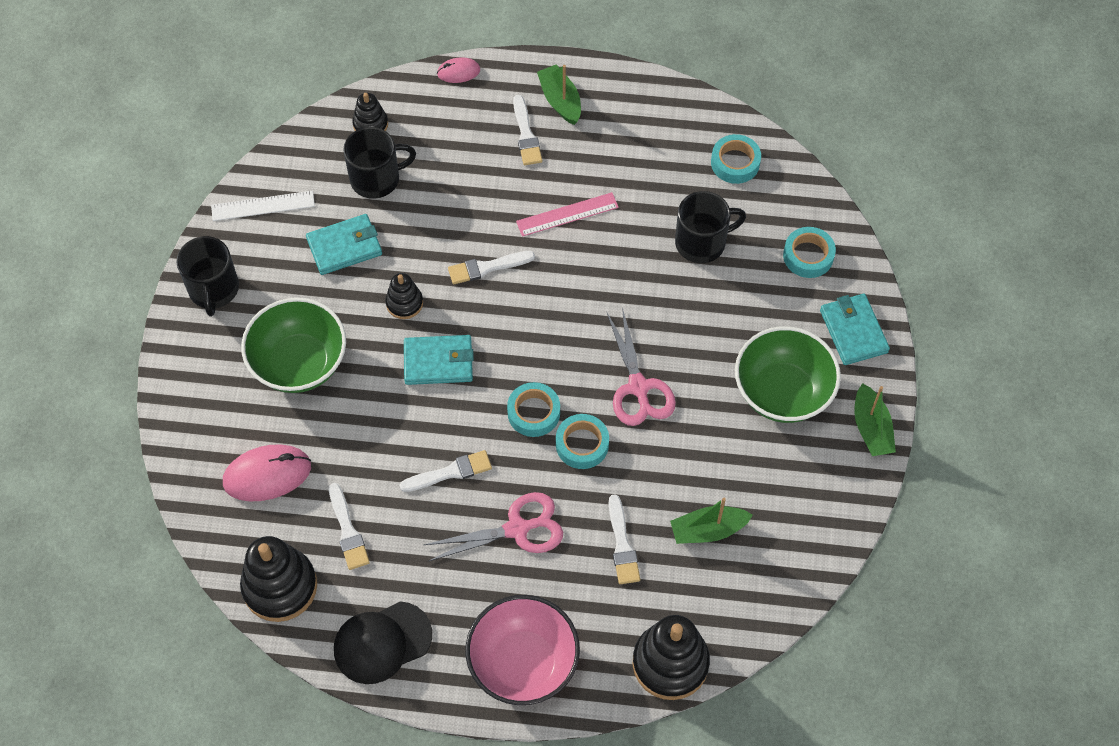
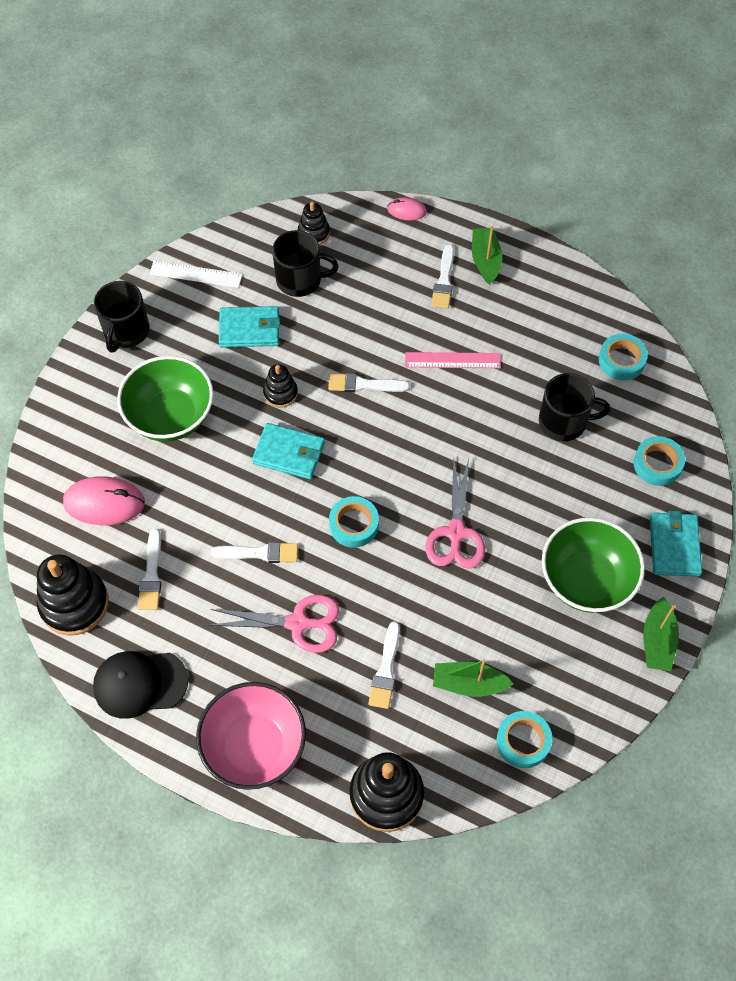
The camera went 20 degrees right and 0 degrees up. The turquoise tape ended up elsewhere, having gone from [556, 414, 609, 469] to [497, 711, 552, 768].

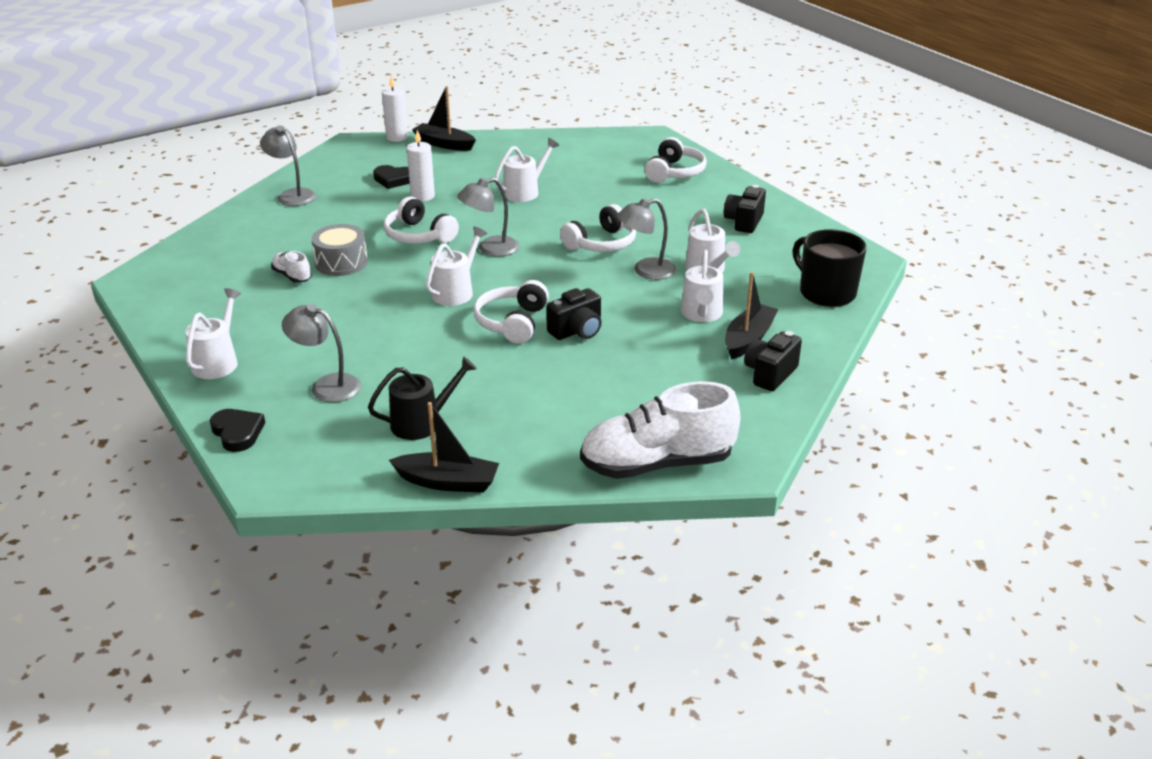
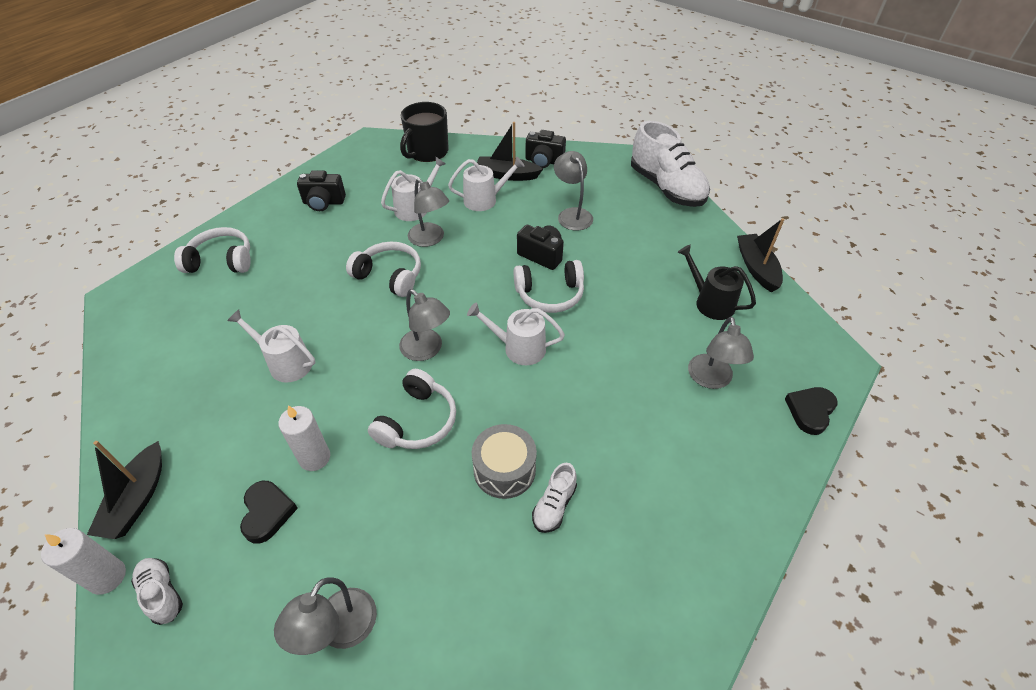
The camera went 110 degrees left and 15 degrees up. The second view gained the white shoe at [131, 558, 183, 625]. The second view gained the grey lamp at [554, 151, 593, 231]. The second view lost the white watering can at [185, 288, 241, 379].

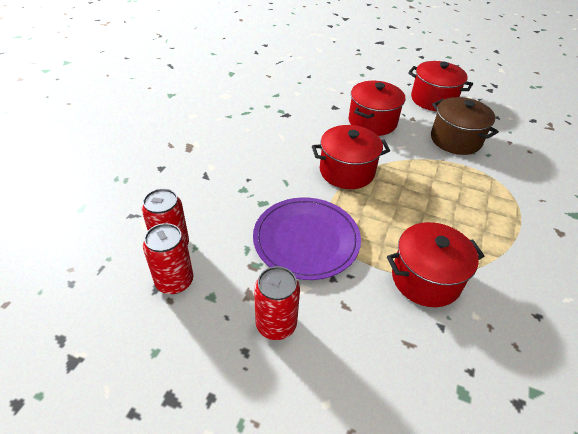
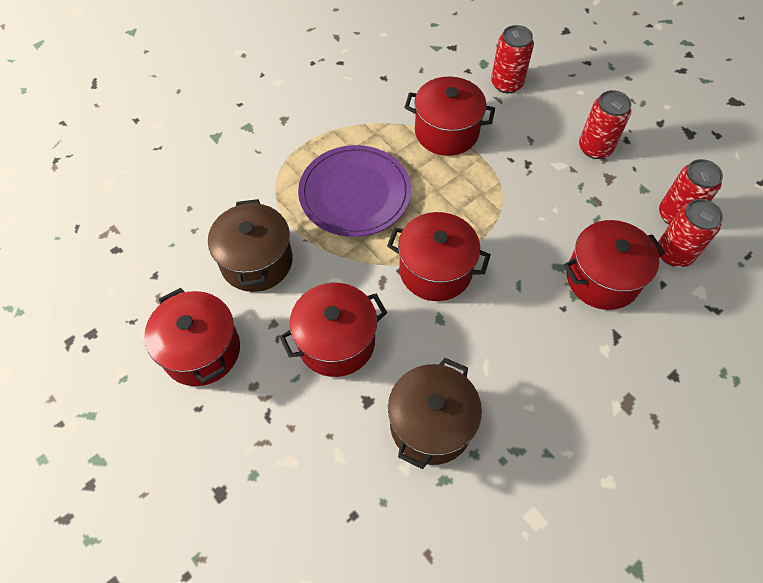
The camera went 150 degrees left and 15 degrees up. The purple plate ended up elsewhere, having gone from [253, 197, 361, 280] to [298, 145, 411, 237]. The second view gained the brown pot at [388, 358, 482, 469]. The second view gained the red can at [491, 25, 534, 93]. The second view gained the red pot at [564, 220, 665, 310].

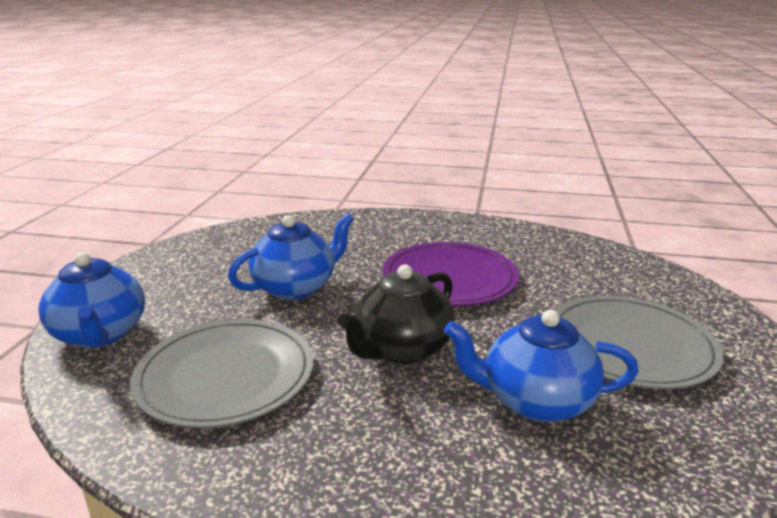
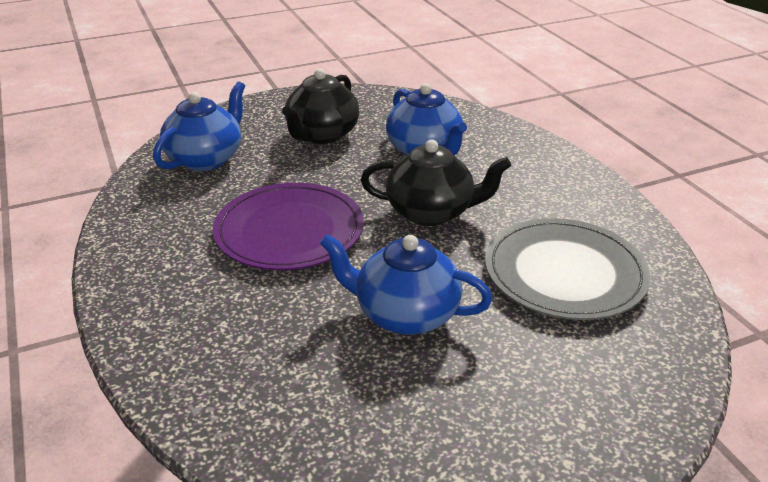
The camera went 125 degrees left and 10 degrees up. The blue teapot ended up elsewhere, having gone from [38, 252, 145, 348] to [153, 81, 245, 171]. Where the grey plate stood at [555, 295, 724, 389], the black teapot came to stand at [282, 69, 359, 144].

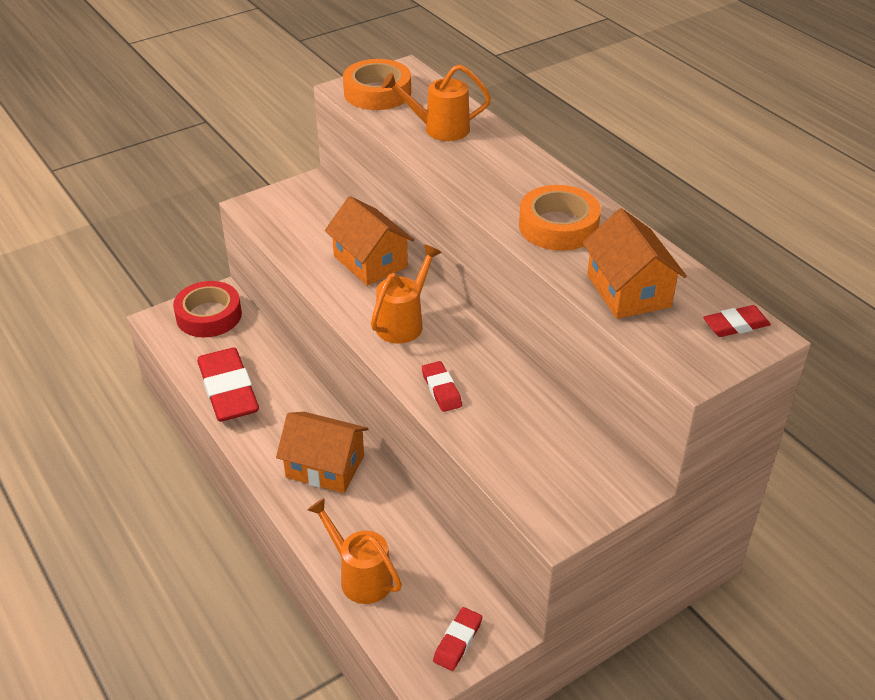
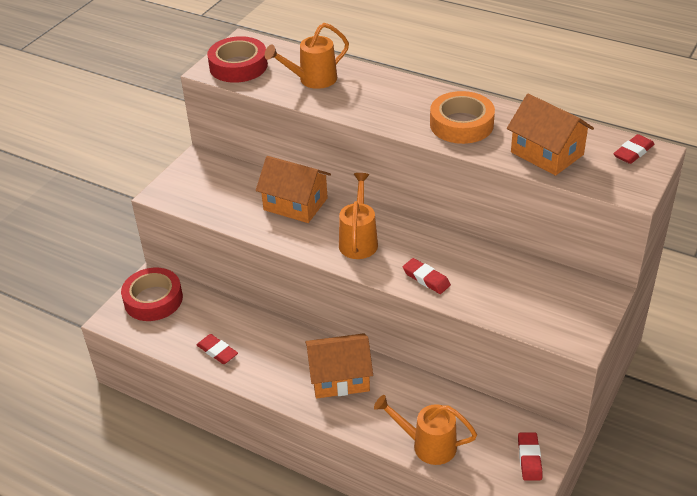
The camera went 25 degrees left and 0 degrees up. The size of the red eraser at [197, 347, 259, 422] changed by a factor of 0.48. What was the orange tape at [343, 59, 411, 110] turned into the red tape at [207, 36, 268, 83].

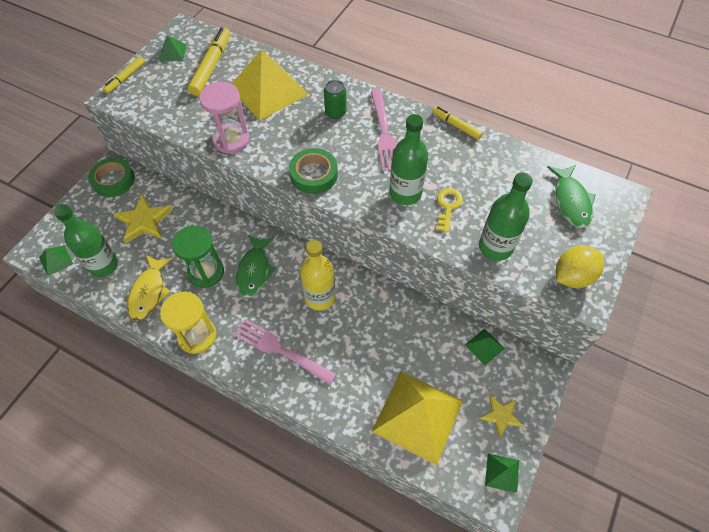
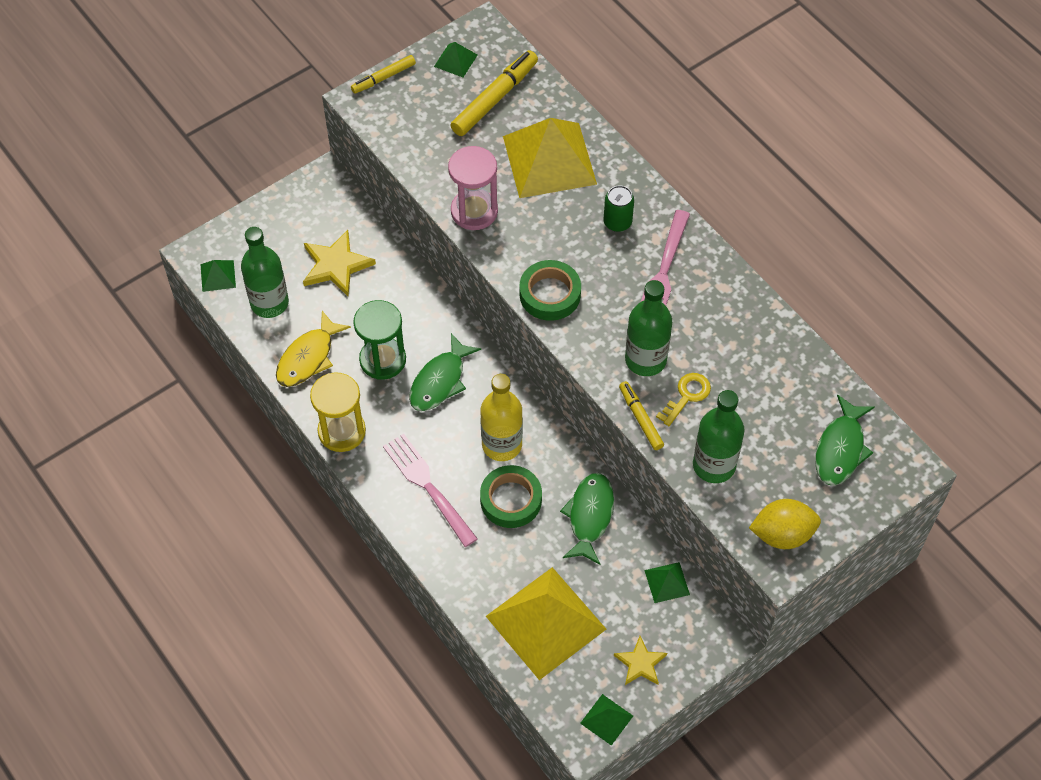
The camera went 25 degrees right and 0 degrees up. The green tape ended up elsewhere, having gone from [88, 158, 135, 197] to [480, 465, 542, 528]. The second view gained the green fish at [560, 473, 614, 565]. The yellow marker ended up elsewhere, having gone from [432, 107, 483, 140] to [619, 381, 664, 450].

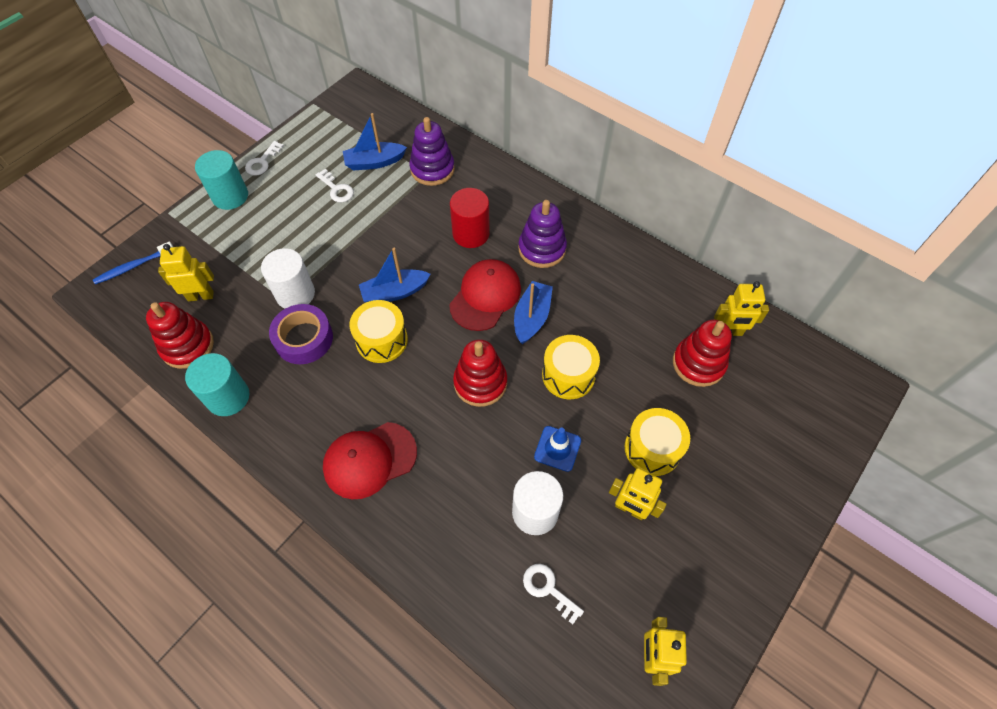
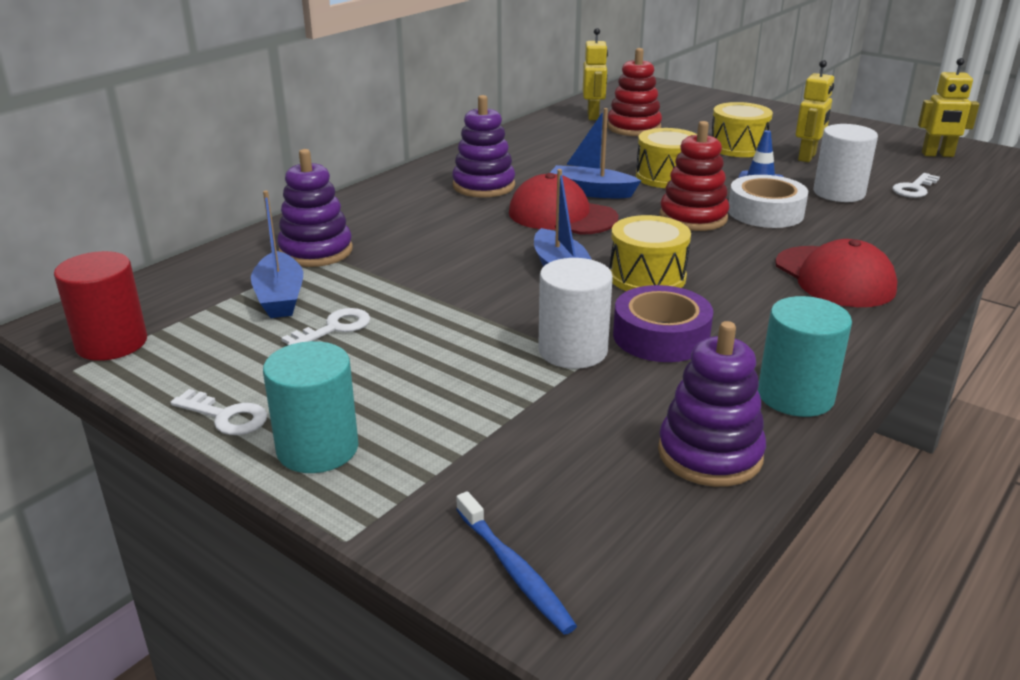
The camera went 90 degrees left and 30 degrees down. The red cylinder ended up elsewhere, having gone from [450, 188, 490, 248] to [54, 251, 147, 361]. What was the red stacking toy at [146, 302, 214, 369] turned into the purple stacking toy at [658, 321, 766, 487]. The second view gained the white tape at [728, 175, 808, 228]. The second view lost the yellow robot at [158, 244, 214, 301].

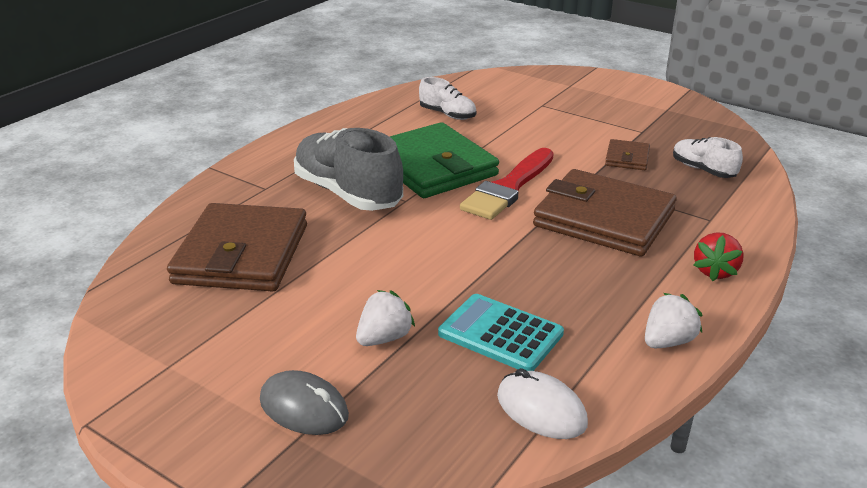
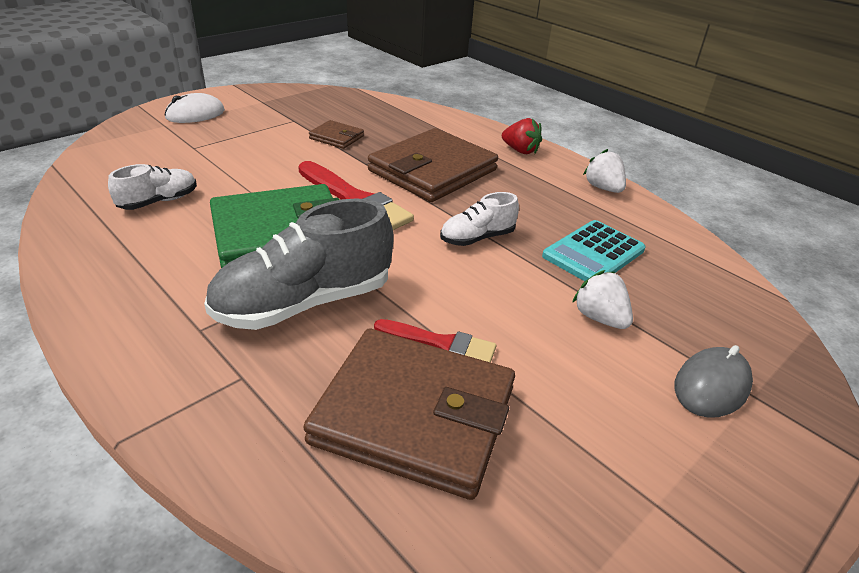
The camera went 80 degrees left and 5 degrees up. The white mouse ended up elsewhere, having gone from [497, 368, 588, 439] to [164, 93, 225, 123]. The second view gained the red brush at [374, 319, 496, 363]. The white shoe ended up elsewhere, having gone from [673, 137, 743, 178] to [440, 192, 519, 246].

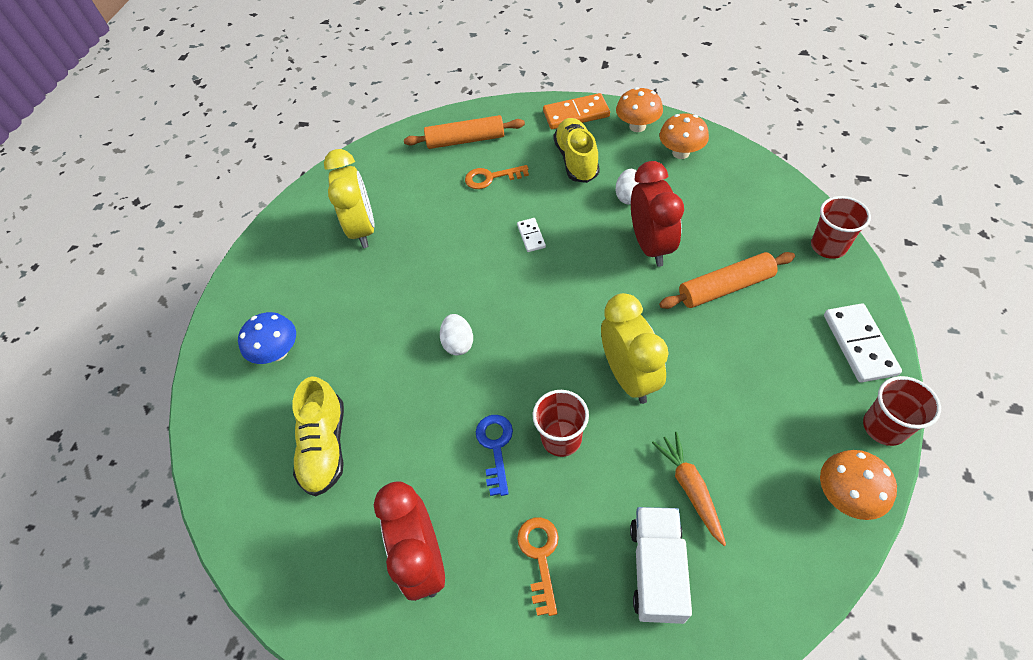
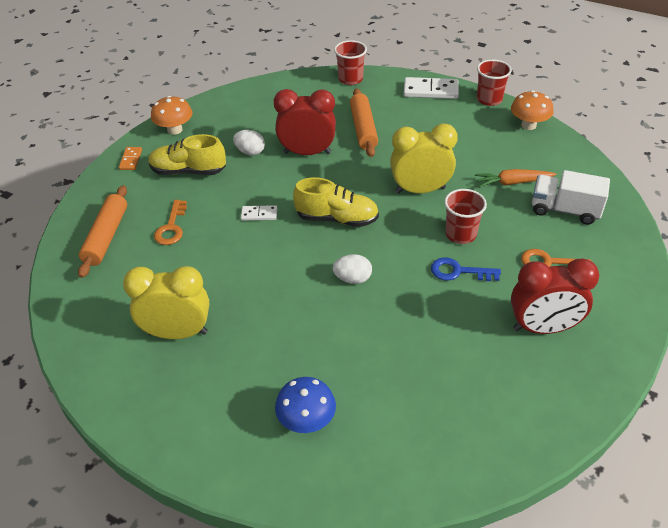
The camera went 80 degrees left and 10 degrees down. The size of the orange domino at [543, 93, 610, 129] changed by a factor of 0.55. The yellow shoe ended up elsewhere, having gone from [292, 376, 344, 496] to [293, 177, 379, 227]. The second view lost the orange mushroom at [659, 113, 709, 159].

